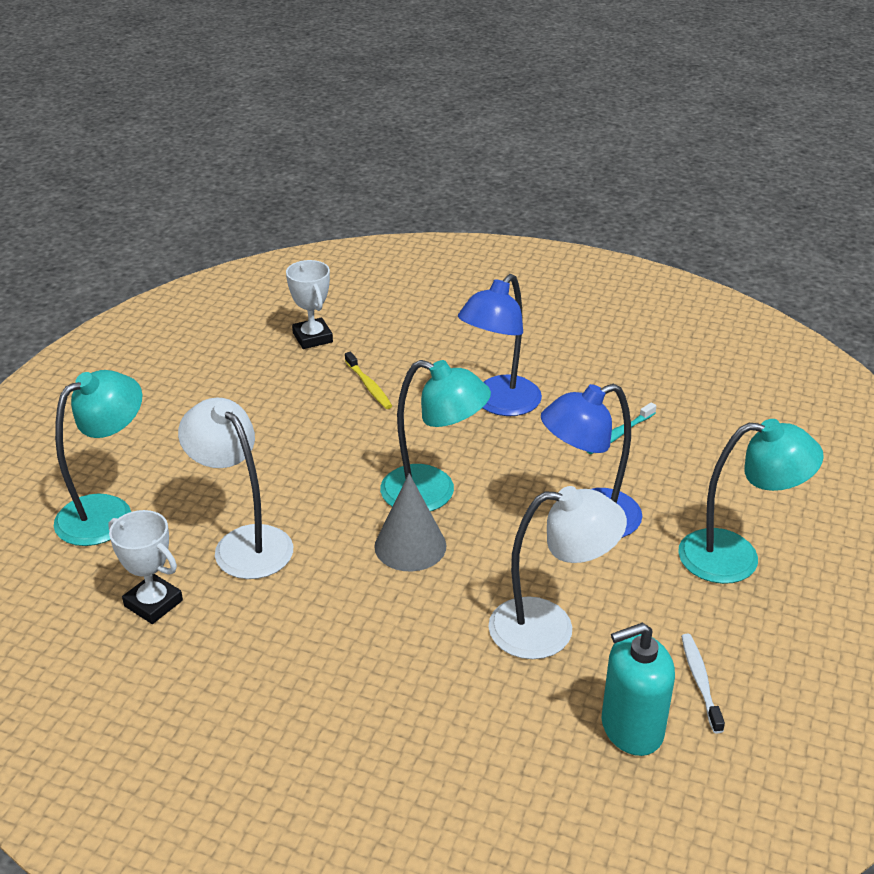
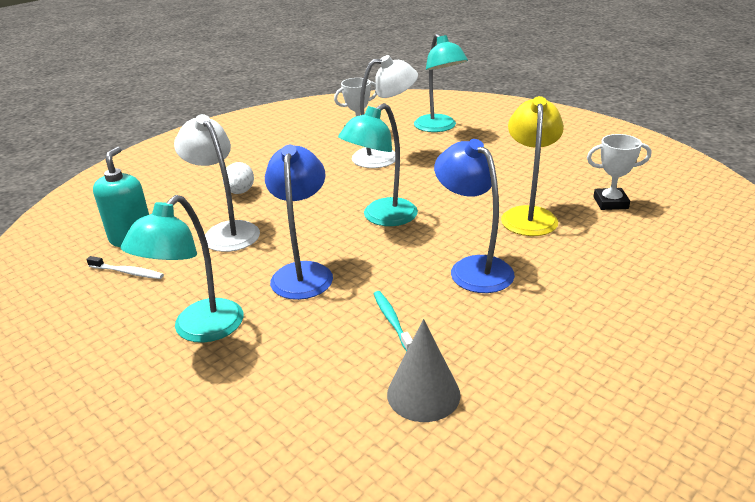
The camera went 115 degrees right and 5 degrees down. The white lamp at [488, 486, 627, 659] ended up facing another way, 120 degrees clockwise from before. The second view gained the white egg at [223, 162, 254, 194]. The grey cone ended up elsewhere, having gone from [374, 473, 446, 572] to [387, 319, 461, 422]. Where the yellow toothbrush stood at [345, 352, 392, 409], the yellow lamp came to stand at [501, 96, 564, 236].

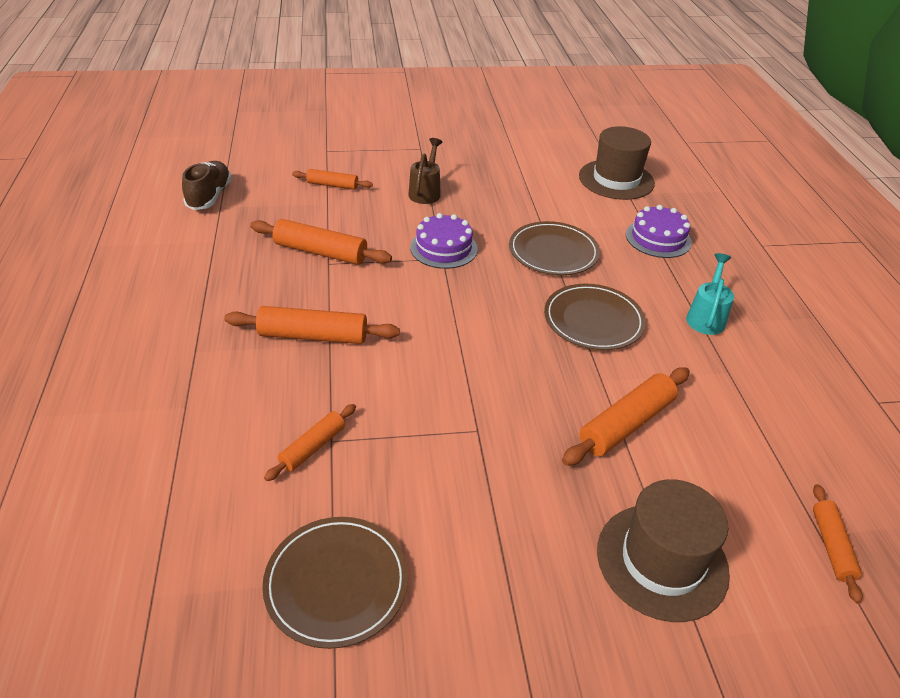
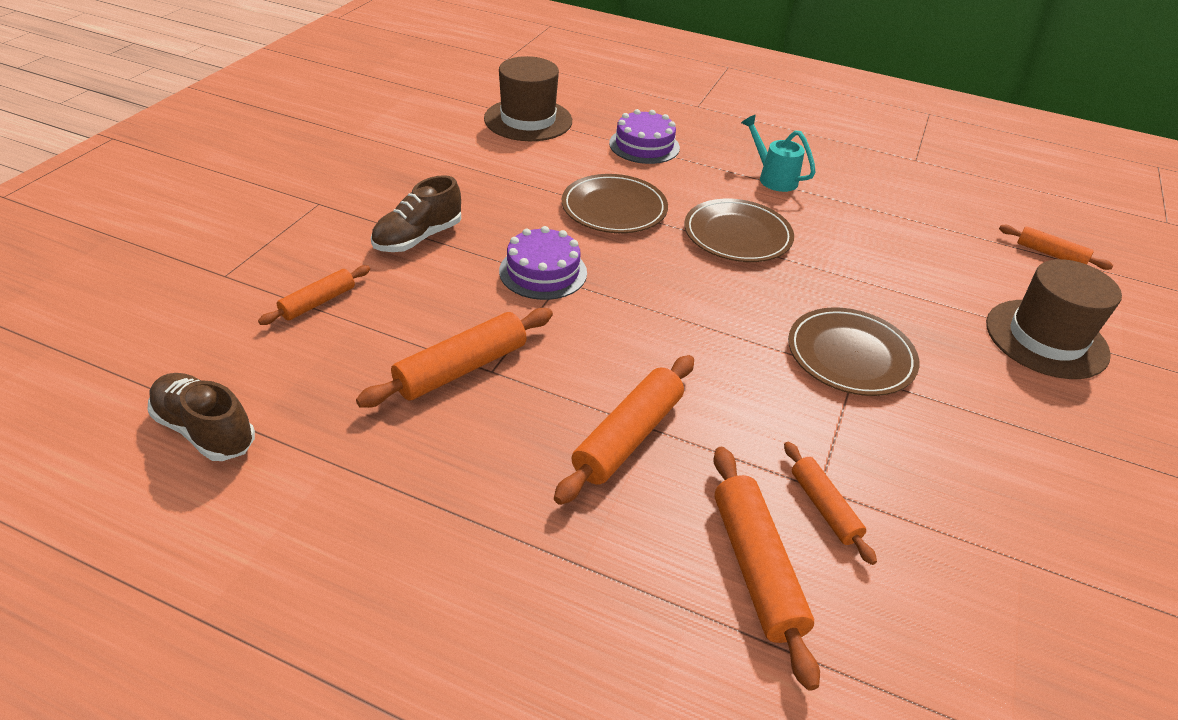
The camera went 60 degrees left and 0 degrees up. Where the brown watering can stood at [408, 138, 442, 204], the brown shoe came to stand at [371, 175, 461, 252]. The orange rolling pin ended up elsewhere, having gone from [562, 367, 690, 466] to [713, 447, 820, 691]. The brown plate ended up elsewhere, having gone from [262, 517, 408, 649] to [788, 307, 919, 396].

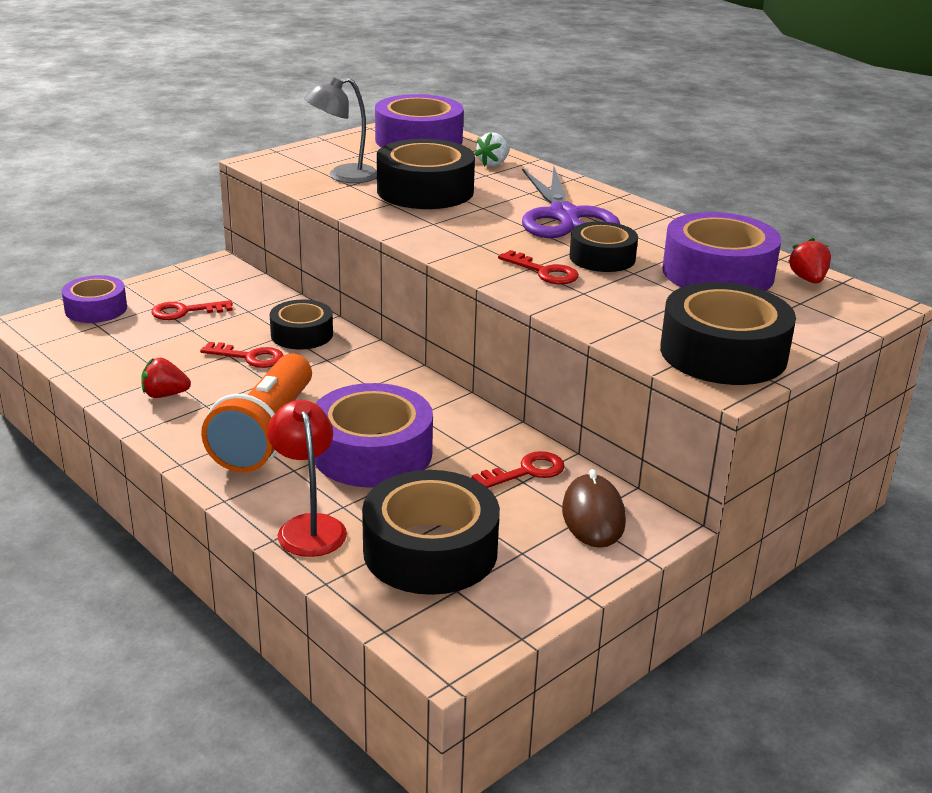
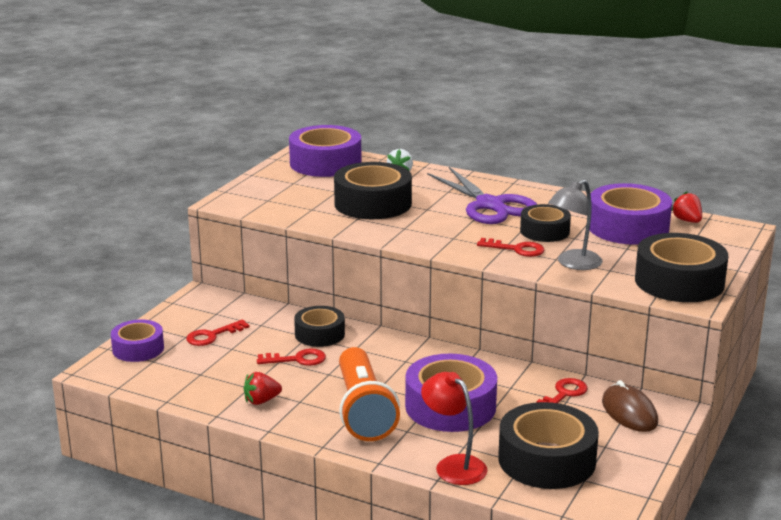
The camera went 20 degrees left and 5 degrees down. The grey lamp ended up elsewhere, having gone from [304, 77, 377, 183] to [548, 179, 602, 270].

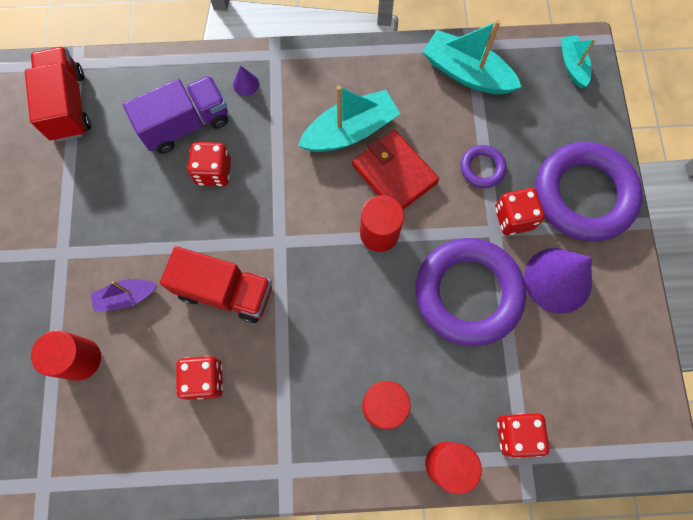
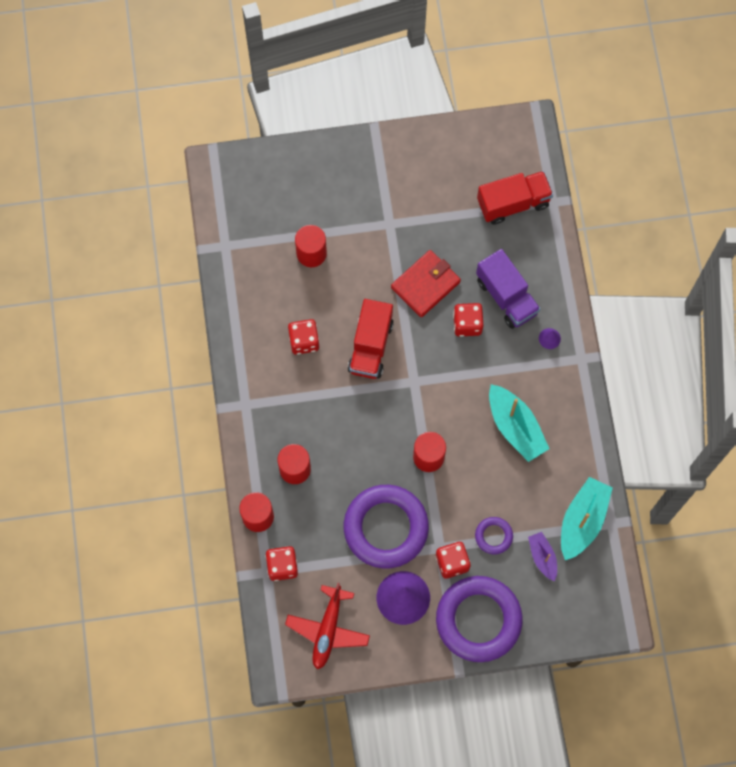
The camera went 85 degrees right and 0 degrees up. The second view gained the red plane at [285, 583, 370, 669]. The red wallet ended up elsewhere, having gone from [352, 130, 439, 210] to [391, 250, 461, 317]. The purple boat ended up elsewhere, having gone from [91, 279, 157, 312] to [528, 532, 557, 582]. The second view lost the turquoise boat at [561, 35, 596, 88].

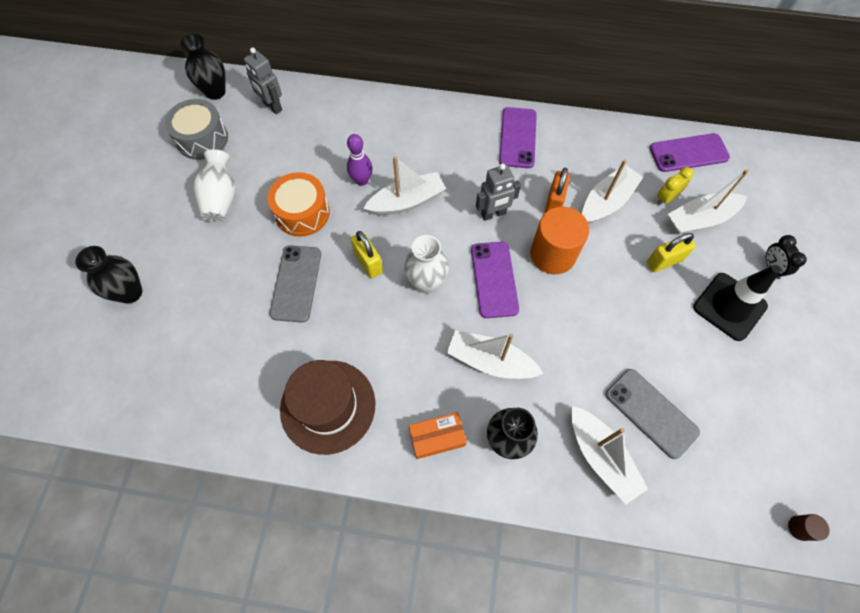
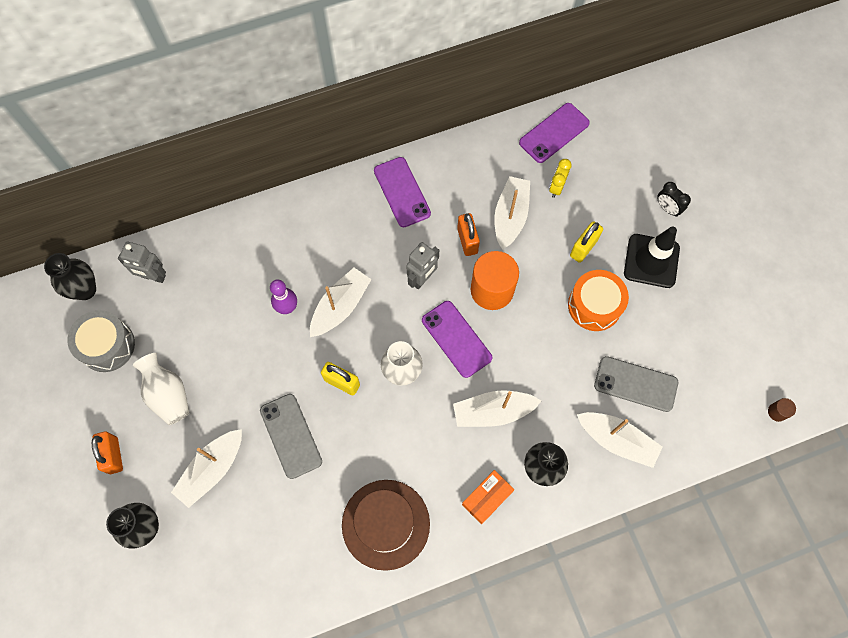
The camera went 30 degrees left and 5 degrees up. The second view gained the orange padlock at [92, 431, 123, 474]. The white boat ended up elsewhere, having gone from [668, 169, 748, 234] to [171, 429, 242, 508]. The orange drum ended up elsewhere, having gone from [267, 172, 330, 237] to [568, 270, 629, 331].

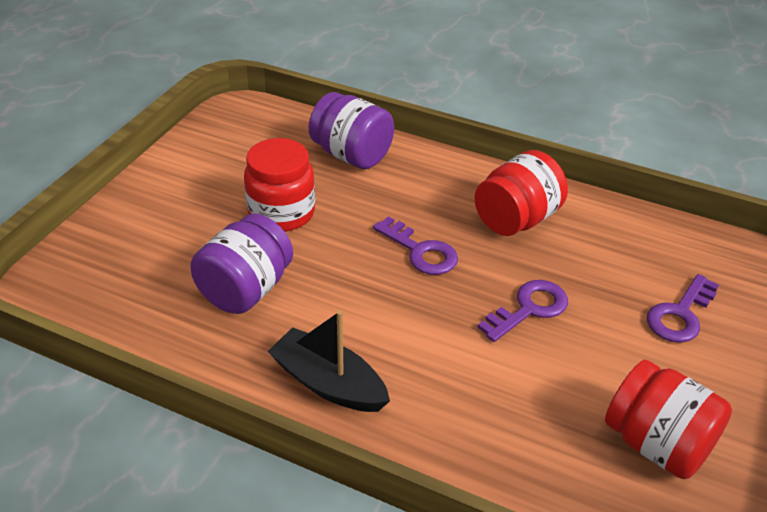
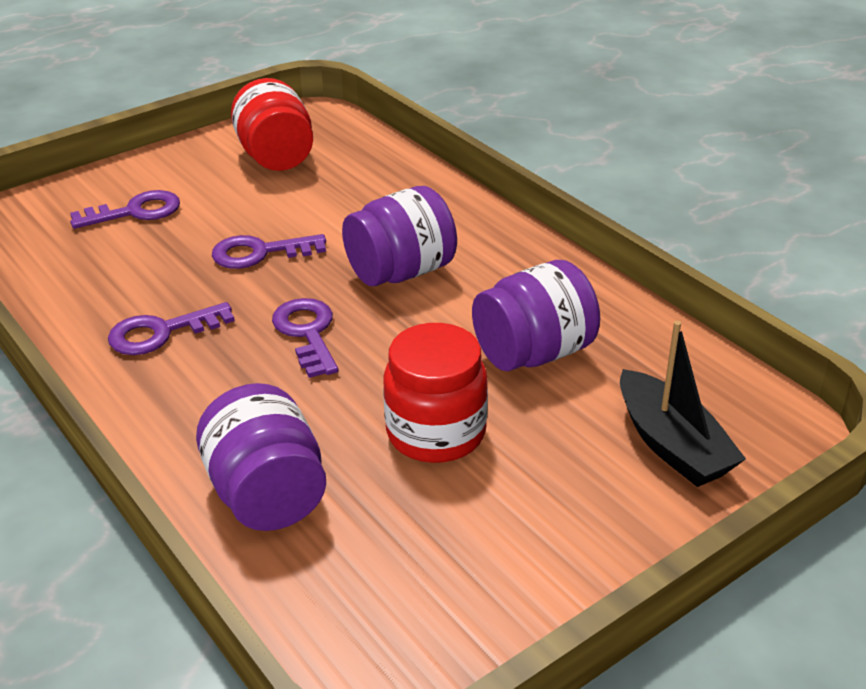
The camera went 150 degrees left and 5 degrees down. Where the red jar stood at [474, 150, 568, 236], the purple key came to stand at [108, 302, 235, 355]. The second view gained the purple jar at [342, 186, 457, 286]. The black boat ended up elsewhere, having gone from [268, 310, 390, 412] to [620, 321, 746, 487].

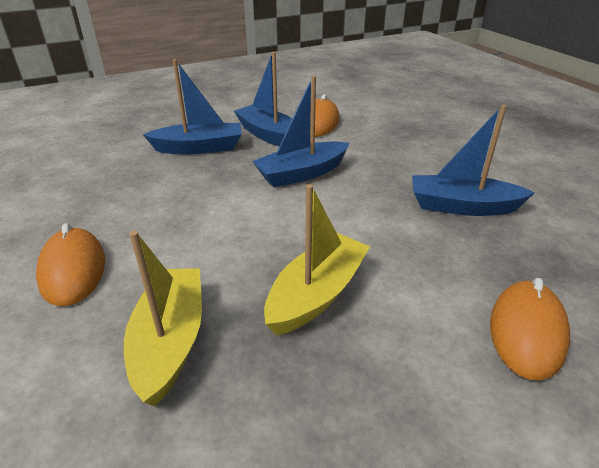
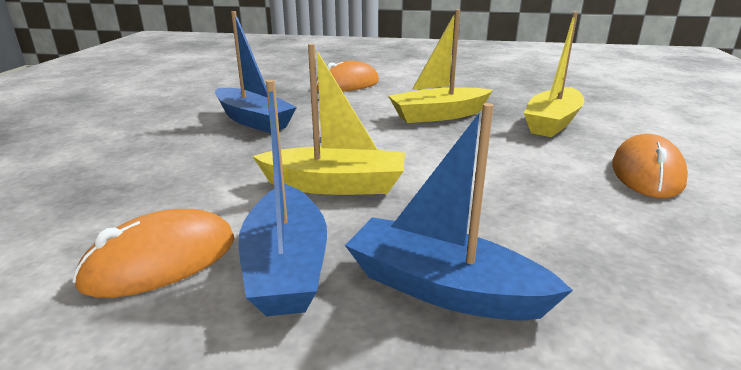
The camera went 145 degrees left and 10 degrees down. What was the blue boat at [252, 76, 350, 187] turned into the yellow boat at [253, 44, 405, 195].

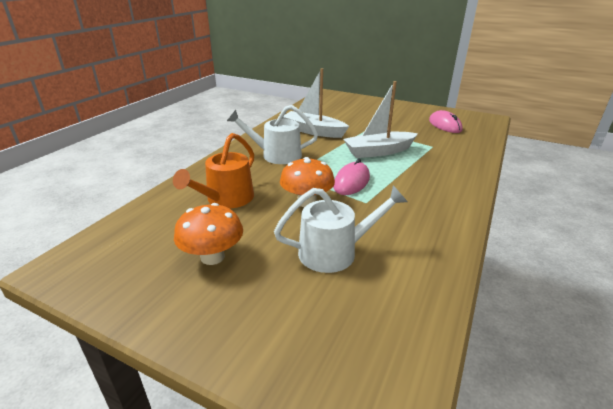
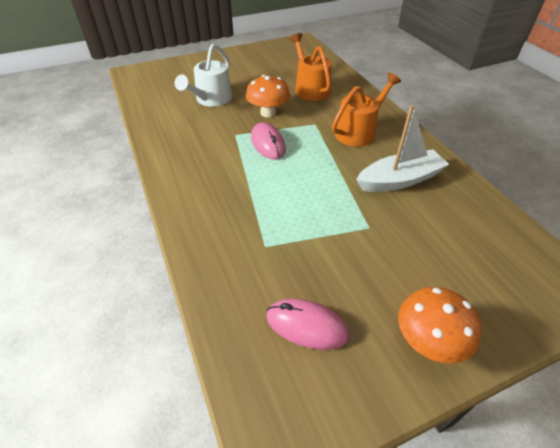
The camera went 130 degrees right and 15 degrees up. What was the white watering can at [227, 105, 318, 164] turned into the orange watering can at [332, 73, 401, 147]. The orange mushroom ended up elsewhere, having gone from [174, 203, 243, 265] to [398, 287, 481, 363]. The second view lost the white boat at [343, 81, 418, 158].

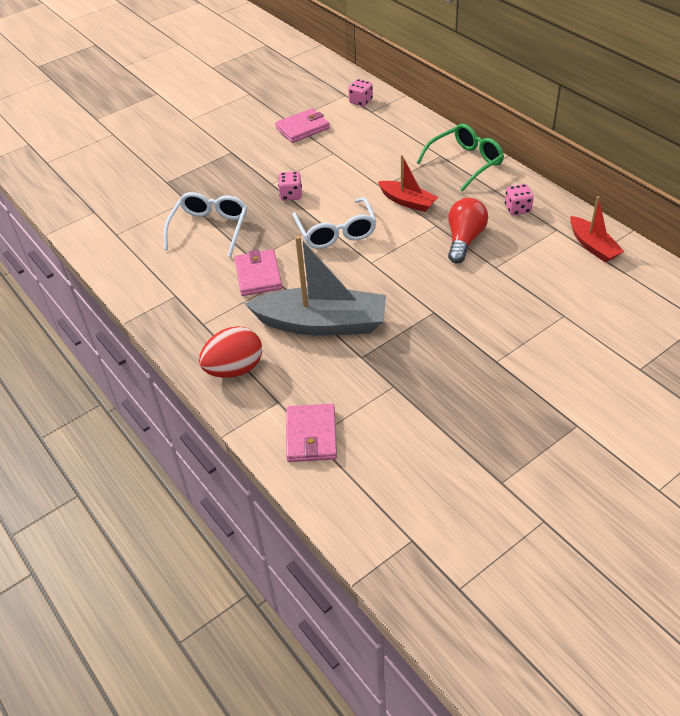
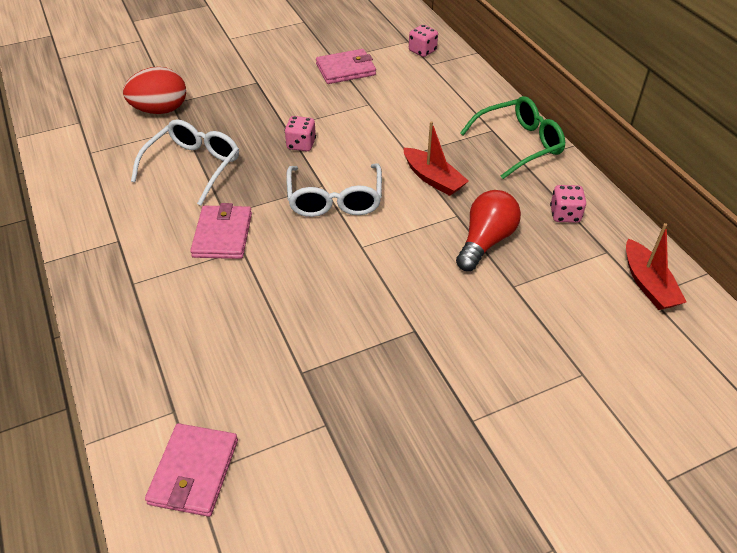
The camera went 10 degrees right and 0 degrees up. The red egg ended up elsewhere, having gone from [199, 326, 262, 378] to [123, 67, 186, 114]. The second view lost the grey boat at [245, 235, 386, 336].

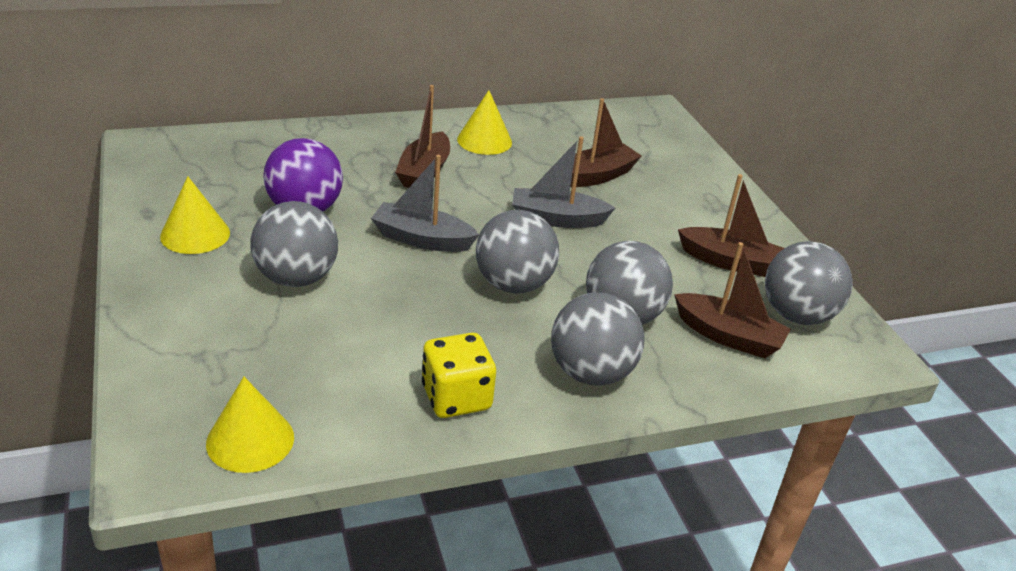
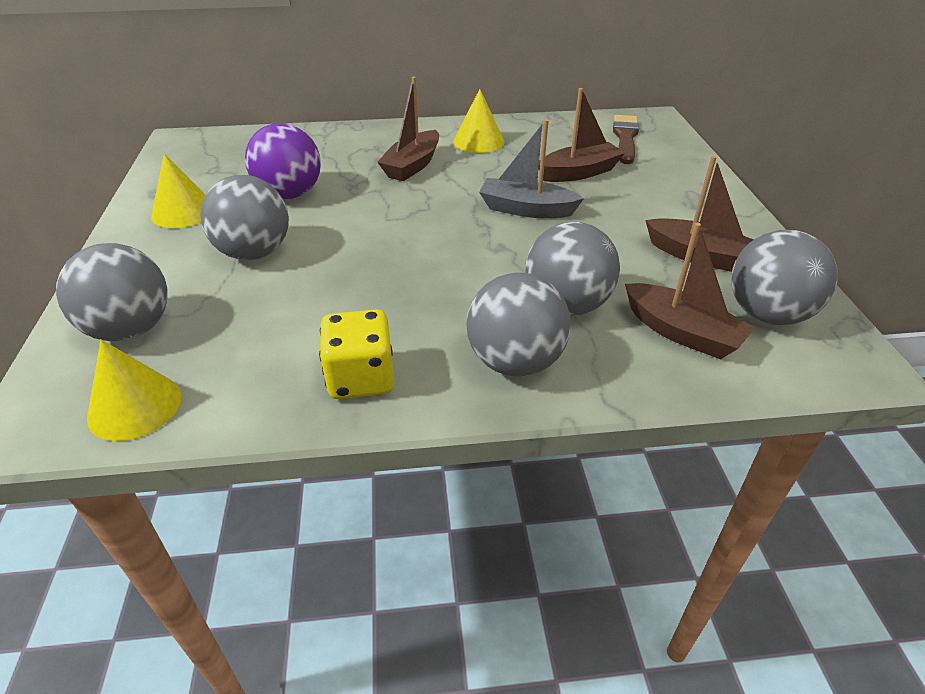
The camera went 15 degrees right and 5 degrees up. The grey ball ended up elsewhere, having gone from [476, 210, 559, 294] to [56, 243, 167, 341]. The second view gained the brown brush at [613, 115, 639, 164]. The second view lost the grey boat at [371, 155, 479, 252].

